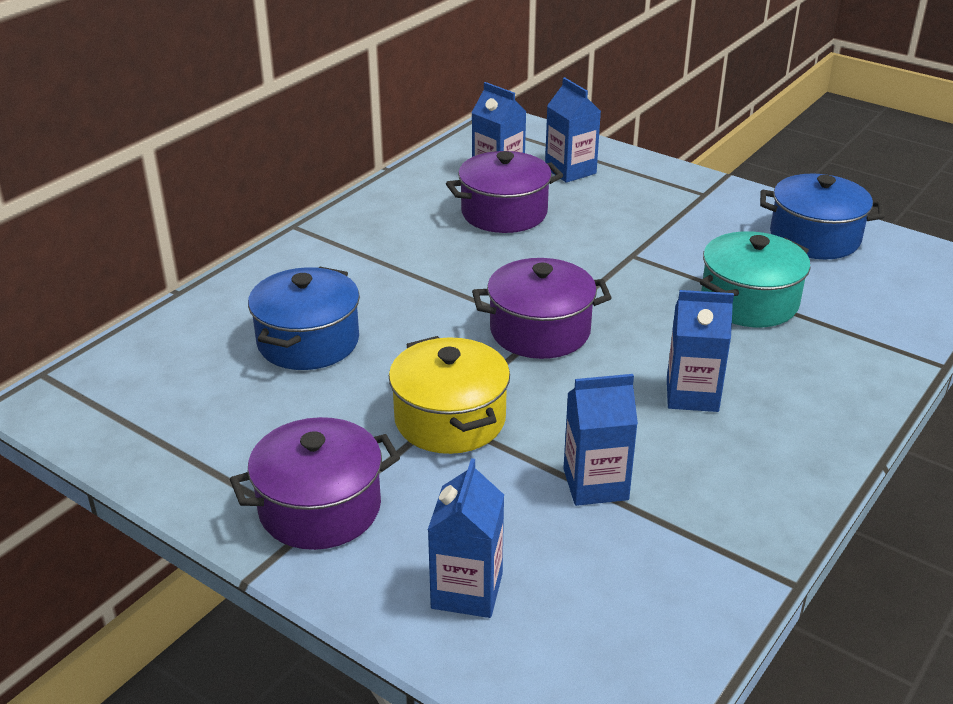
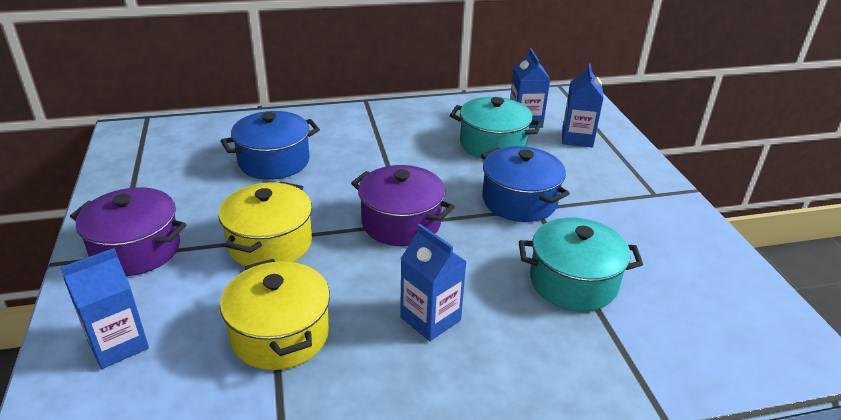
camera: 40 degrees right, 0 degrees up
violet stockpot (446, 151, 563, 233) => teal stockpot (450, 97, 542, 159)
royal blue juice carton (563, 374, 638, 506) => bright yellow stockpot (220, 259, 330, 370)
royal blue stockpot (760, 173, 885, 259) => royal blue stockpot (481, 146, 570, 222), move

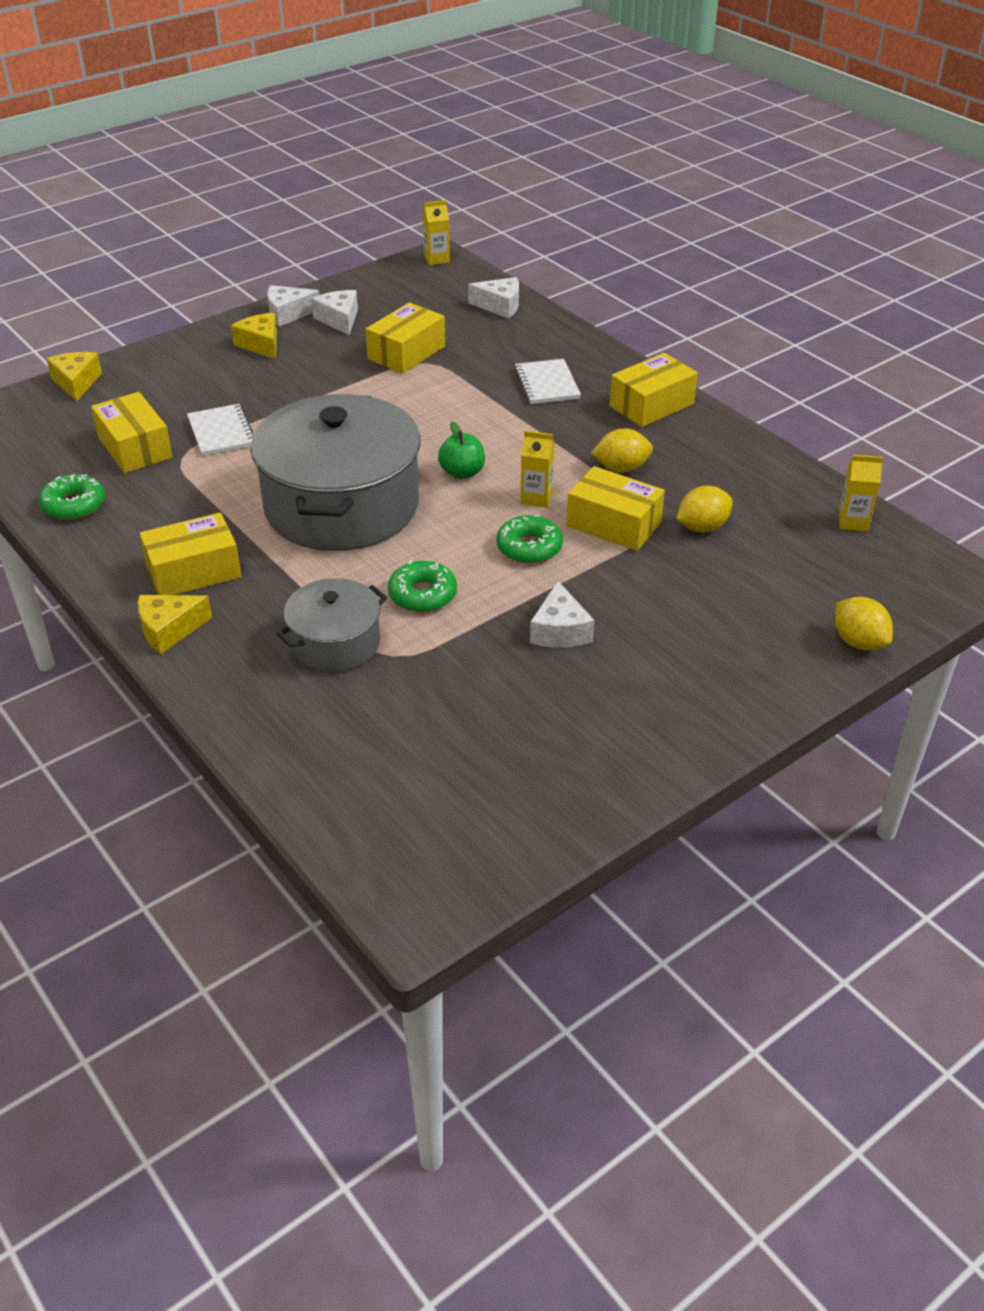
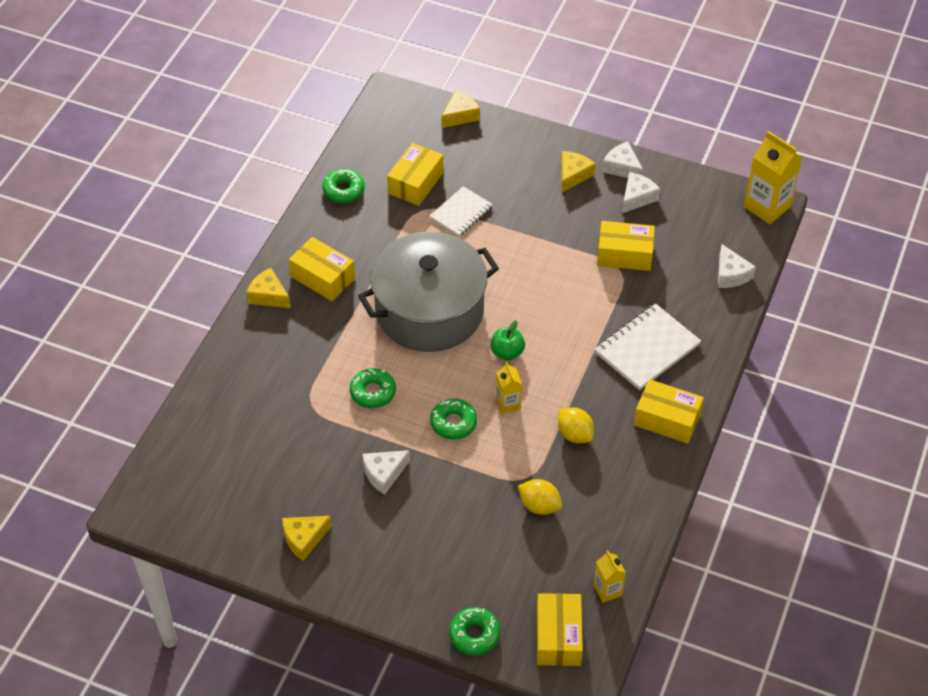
camera: 60 degrees right, 10 degrees up
ash-grey stockpot (276, 578, 387, 672) => nothing
bright yellow juice carton (423, 200, 450, 265) => bright yellow juice carton (744, 131, 802, 224), x1.83
snow-white notepad (514, 359, 581, 404) => snow-white notepad (595, 304, 701, 390), x1.56
bright yellow package (566, 466, 665, 551) => bright yellow package (537, 593, 583, 666), move
bright yellow lemon (835, 597, 893, 651) => green donut (449, 607, 501, 655)
nothing => bright yellow piece of cheese (282, 516, 332, 561)

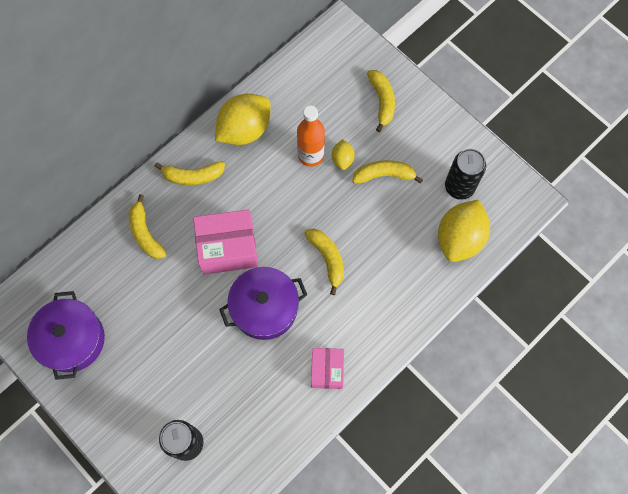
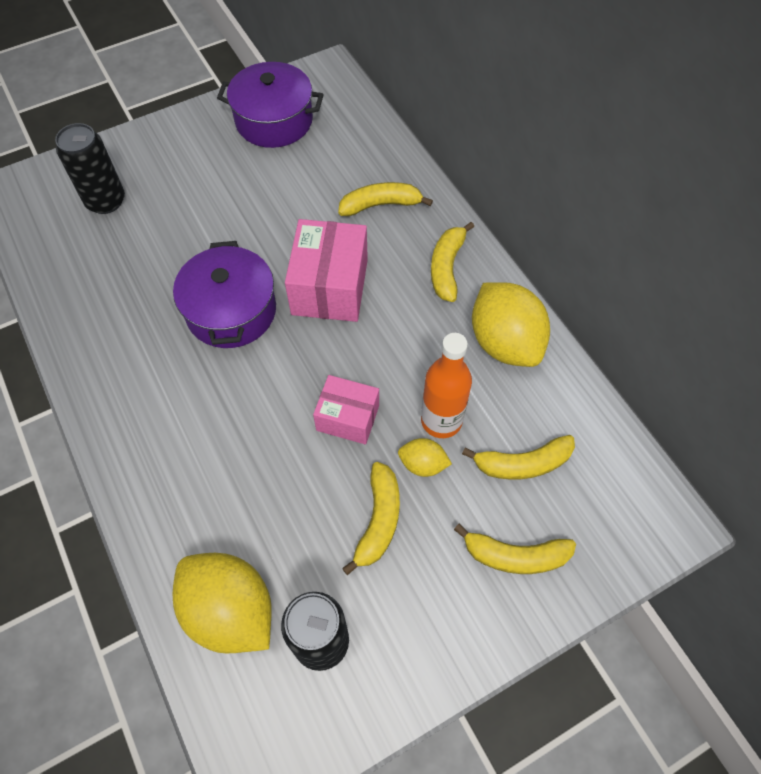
camera: 105 degrees right, 10 degrees down
bright yellow banana (304, 229, 344, 295) => bright yellow banana (462, 435, 575, 480), move
rosy package (311, 348, 344, 389) => rosy package (313, 375, 379, 444), move

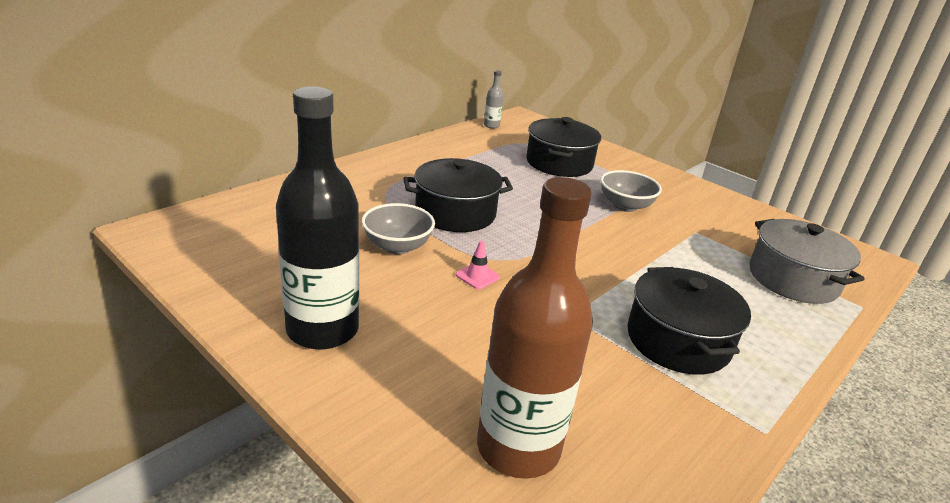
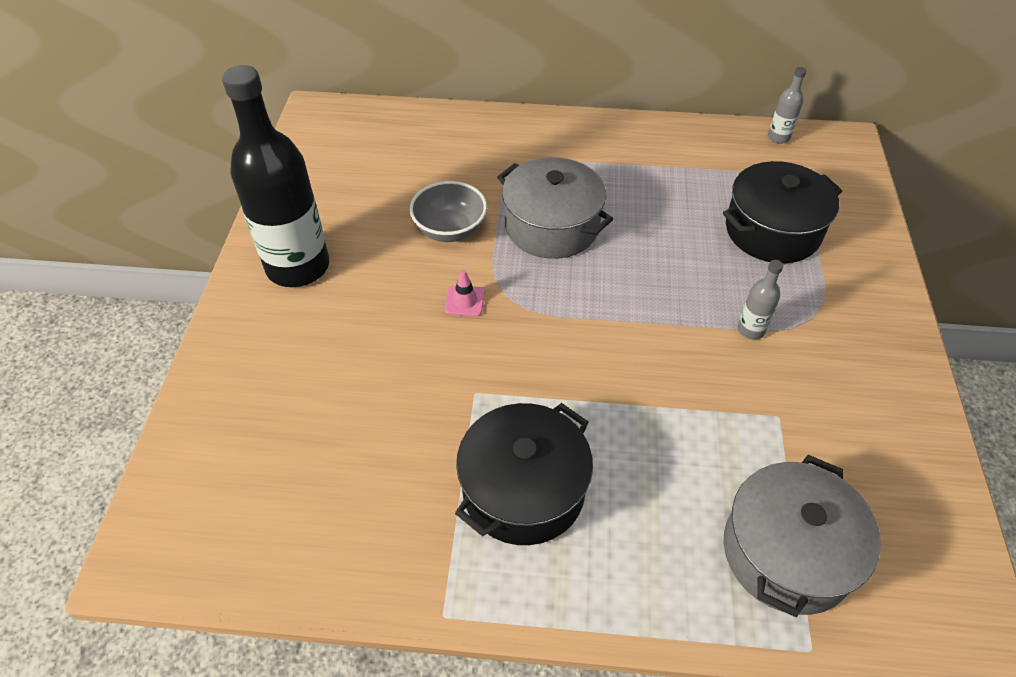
camera: 55 degrees right, 20 degrees up
black stockpot (403, 158, 513, 232) => ash-grey stockpot (497, 157, 613, 259)
dark brown flask (477, 177, 593, 479) => nothing
ash-grey deep dish (600, 170, 662, 212) => ash-grey flask (738, 260, 783, 339)

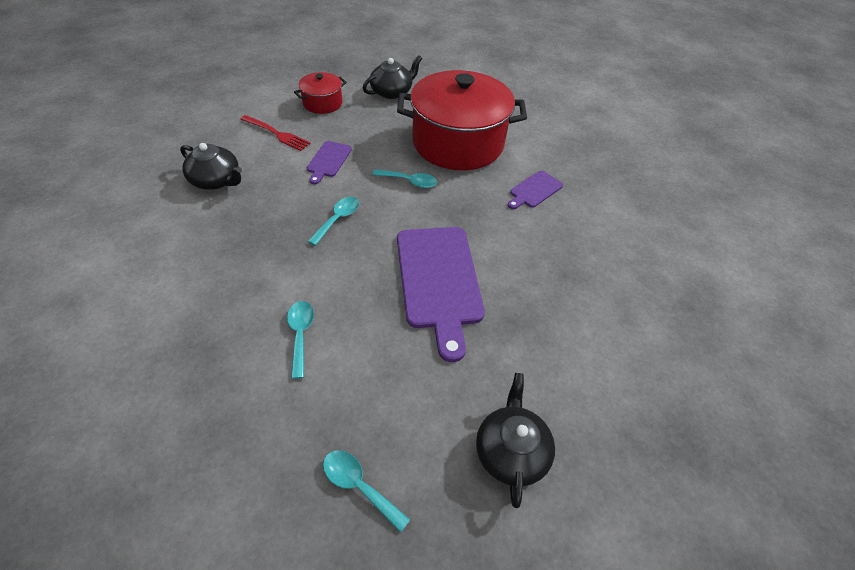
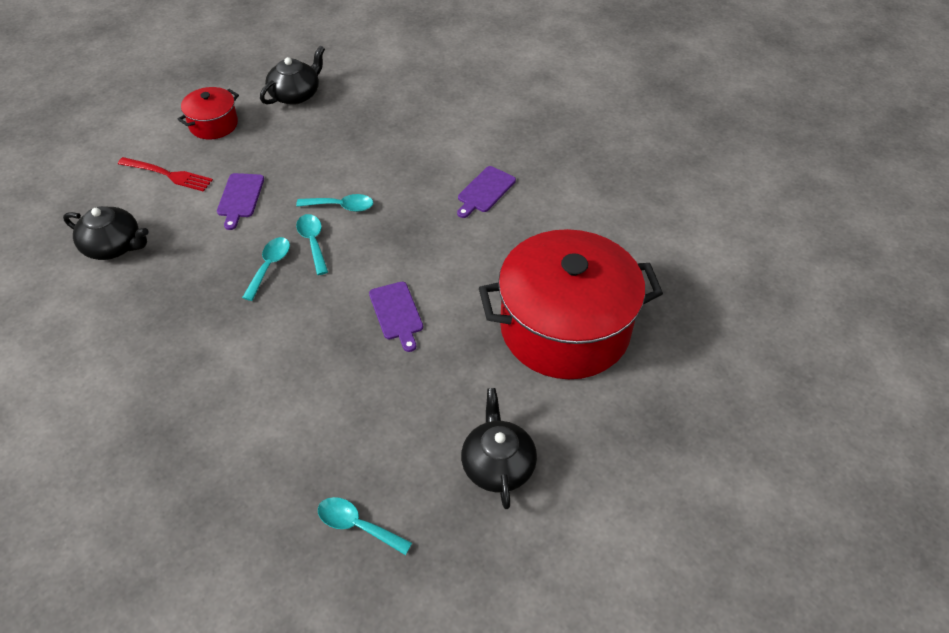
camera: 10 degrees left, 0 degrees up
teal tablespoon (287, 301, 314, 379) => teal tablespoon (296, 214, 328, 275), move
red stockpot (397, 70, 527, 170) => red stockpot (479, 229, 663, 379), move
violet bread board (397, 227, 485, 362) => violet bread board (369, 282, 423, 352), x0.49

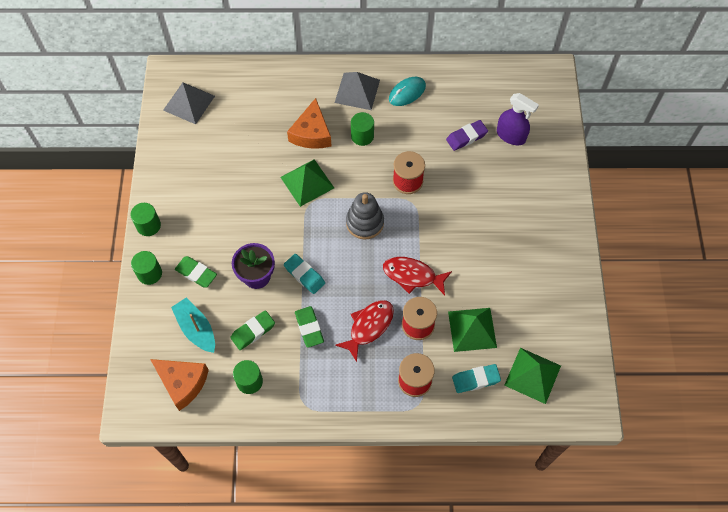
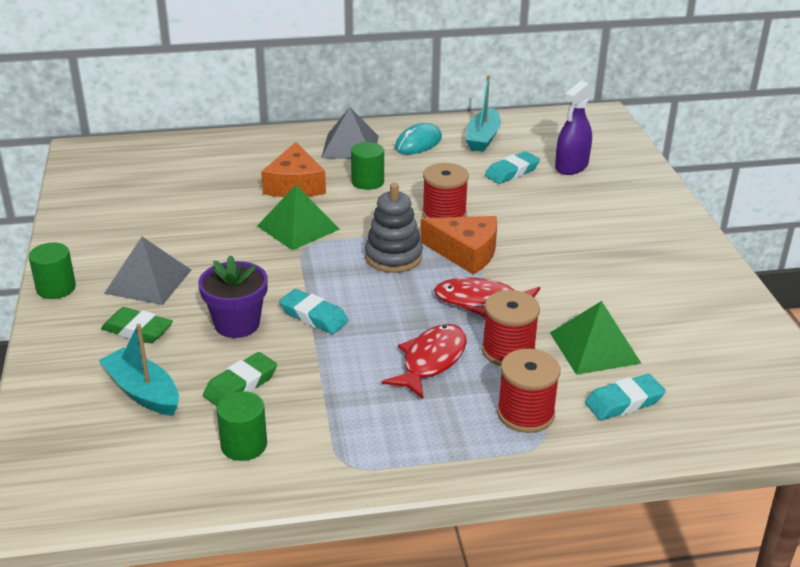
camera: 10 degrees left, 30 degrees down
green cylinder (131, 251, 162, 285) => nothing
bright orange piece of cheese (150, 359, 209, 411) => bright orange piece of cheese (420, 216, 497, 275), move
ash-grey pyramid shape (163, 83, 215, 124) => ash-grey pyramid shape (104, 237, 191, 305), move
green eraser (295, 306, 324, 348) => nothing
violet eraser (446, 120, 488, 151) => teal eraser (485, 151, 540, 184)
violet spray cleaner (497, 93, 539, 145) => violet spray cleaner (555, 81, 593, 175), 105 degrees clockwise
green pyramid shape (504, 348, 561, 404) => nothing
nothing => teal boat (466, 76, 501, 152)

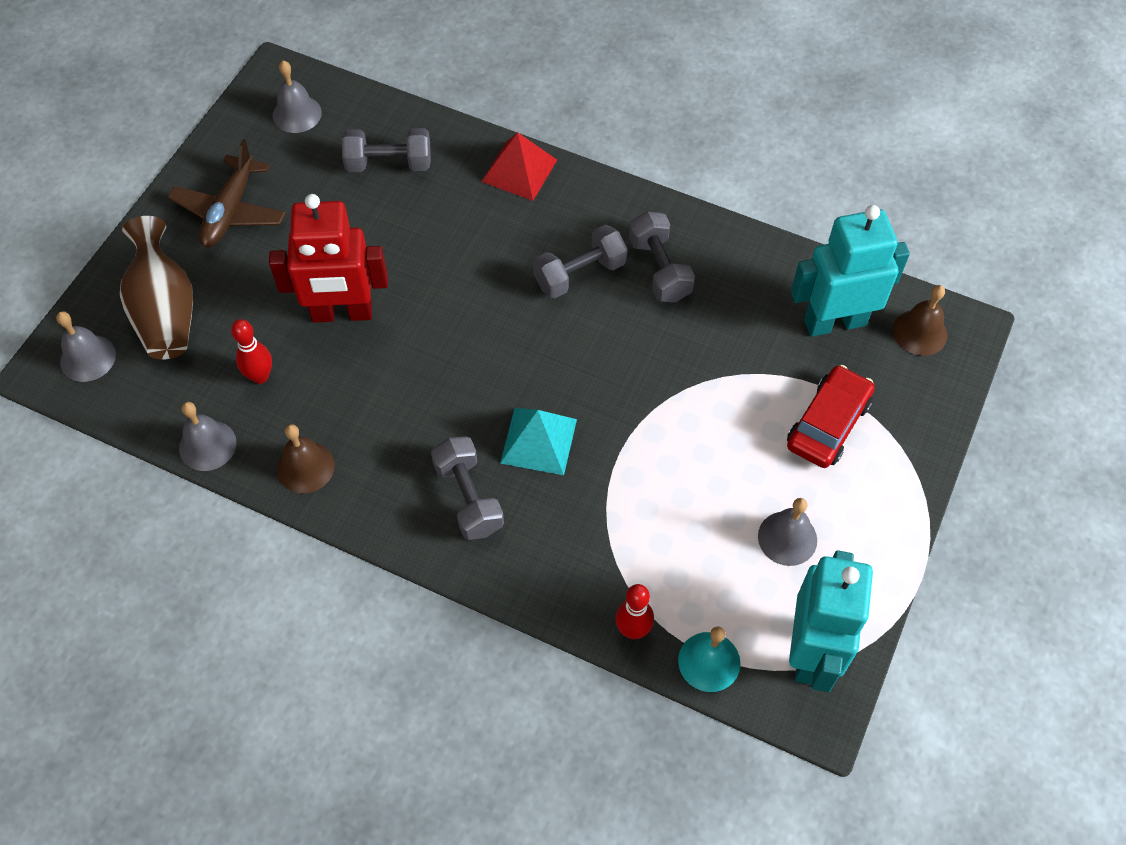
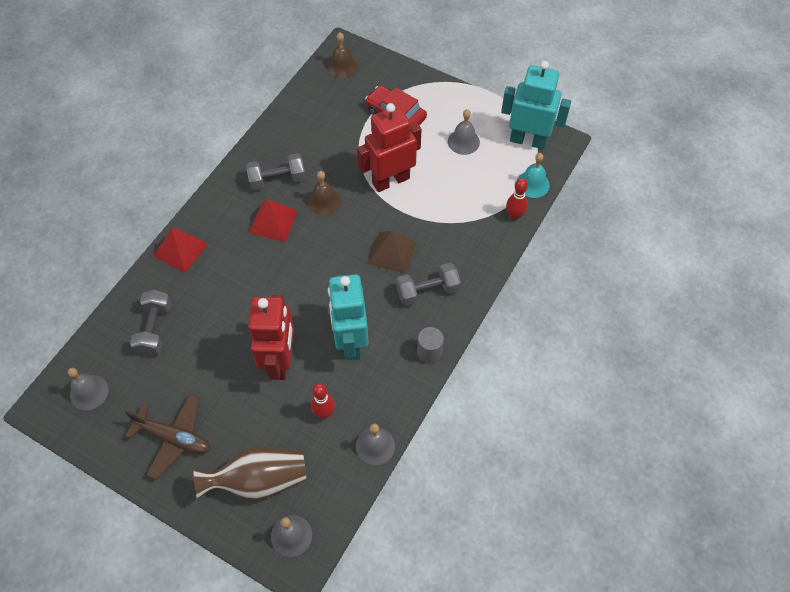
camera: 85 degrees left, 0 degrees up
dark brown bell (277, 424, 335, 493) => dark brown bell (308, 171, 341, 216), move
teal pyramid shape (500, 408, 577, 475) => dark brown pyramid shape (368, 231, 417, 274)
ash-grey free weight (533, 225, 627, 298) => red pyramid shape (249, 200, 298, 242)
teal robot figure (791, 205, 910, 337) => teal robot figure (328, 274, 369, 360), move
nothing => red robot figure (357, 103, 422, 192)
nothing => ash-grey cylinder (417, 327, 444, 363)

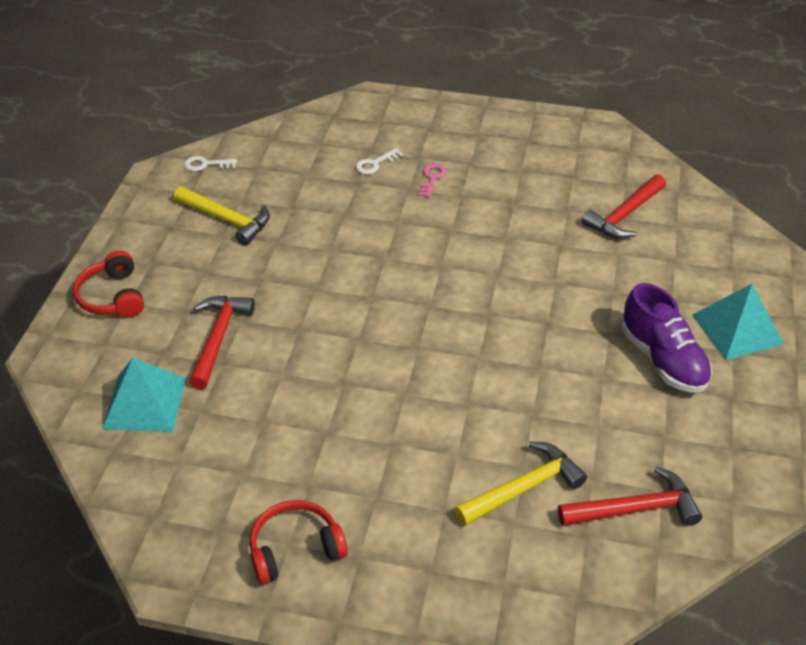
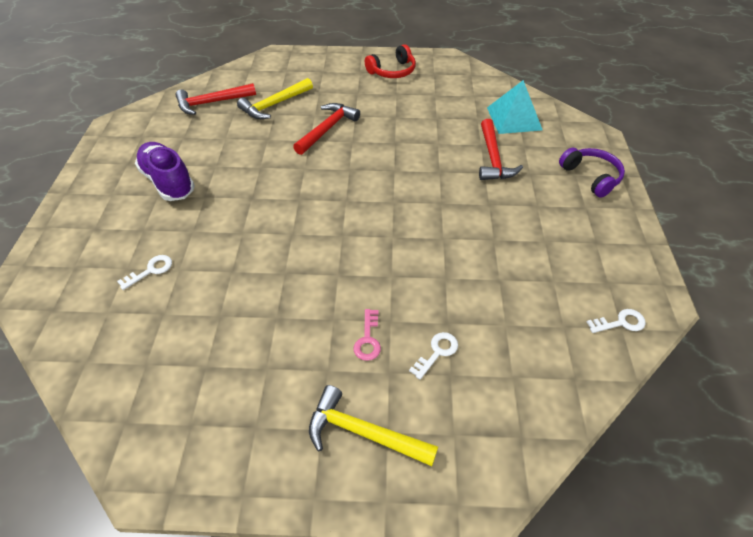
camera: 170 degrees right, 5 degrees up
red headphones (73, 251, 144, 318) => violet headphones (559, 148, 625, 198)
bright yellow carpenter's hammer (174, 186, 270, 246) => bright yellow carpenter's hammer (309, 385, 438, 466), move
red carpenter's hammer (582, 174, 666, 239) => red carpenter's hammer (293, 103, 360, 155), move
teal pyramid shape (692, 284, 784, 360) => nothing
nothing => snow-white door key (117, 255, 172, 290)

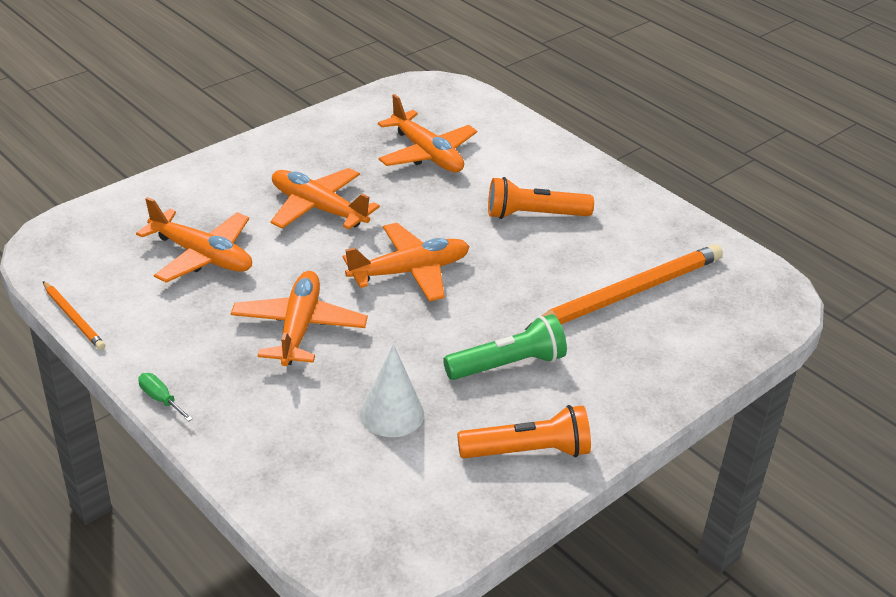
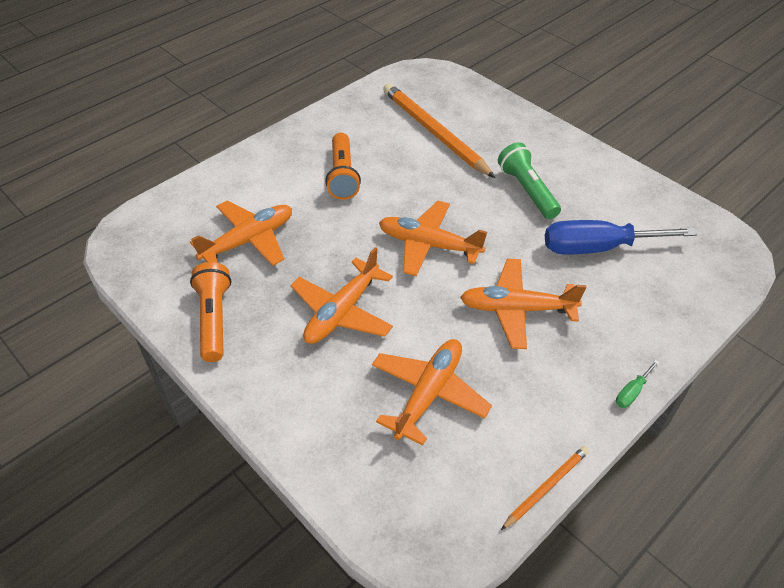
camera: 90 degrees left, 10 degrees up
bright orange plane (343, 223, 470, 301) => bright orange plane (379, 201, 487, 276), 45 degrees counterclockwise
snow-white cone (360, 344, 424, 437) => royal blue screwdriver (545, 220, 697, 254)
bright orange pocket torch (457, 405, 591, 458) => bright orange pocket torch (190, 262, 231, 362), move

